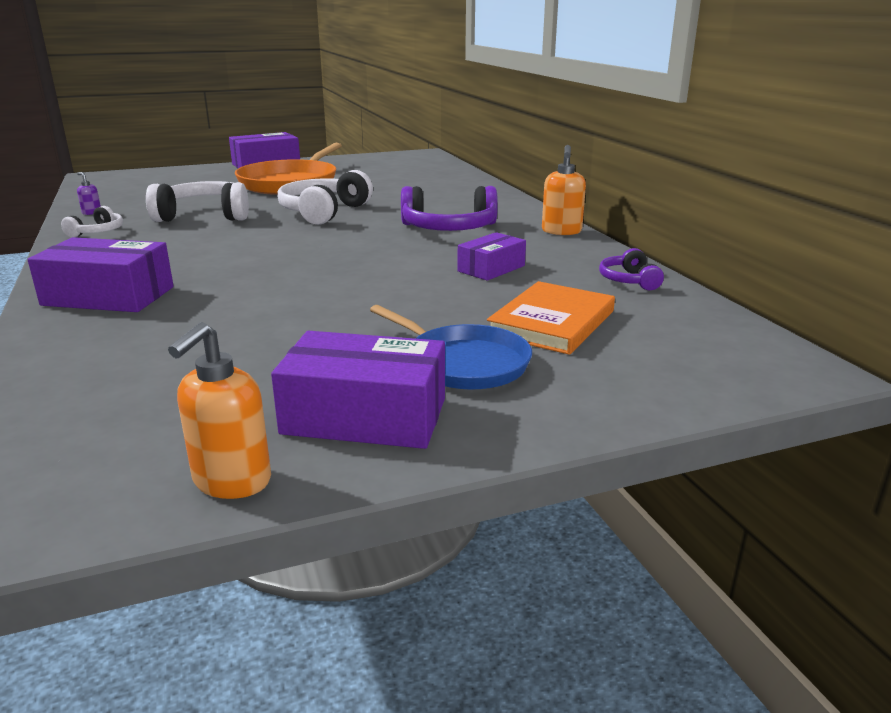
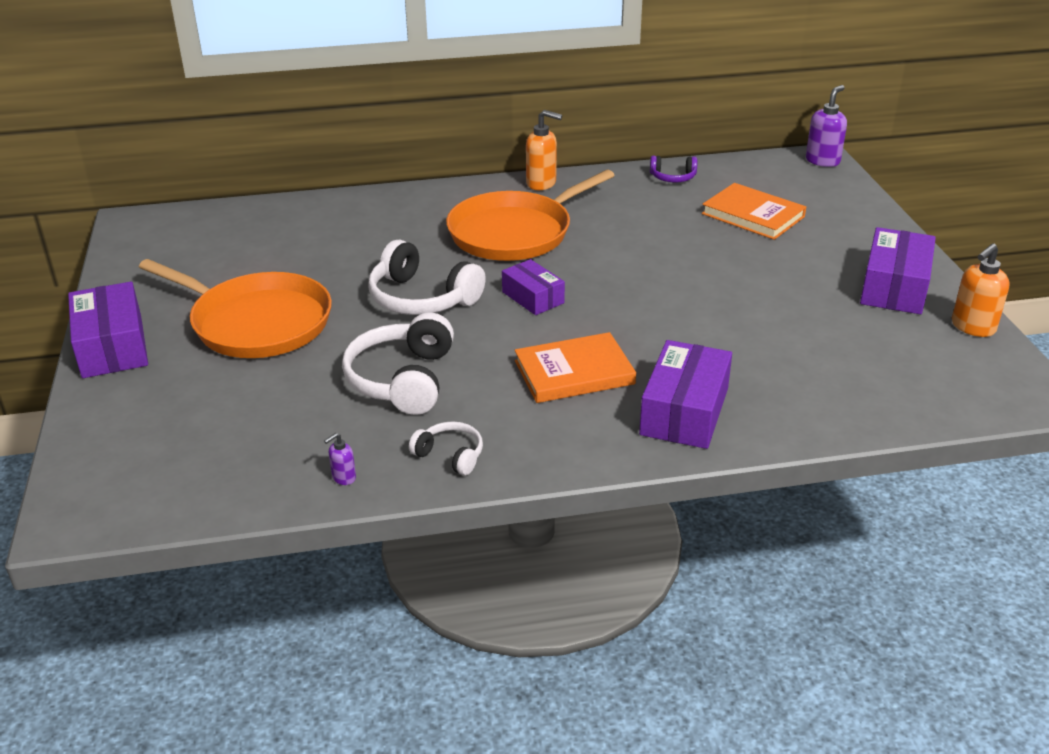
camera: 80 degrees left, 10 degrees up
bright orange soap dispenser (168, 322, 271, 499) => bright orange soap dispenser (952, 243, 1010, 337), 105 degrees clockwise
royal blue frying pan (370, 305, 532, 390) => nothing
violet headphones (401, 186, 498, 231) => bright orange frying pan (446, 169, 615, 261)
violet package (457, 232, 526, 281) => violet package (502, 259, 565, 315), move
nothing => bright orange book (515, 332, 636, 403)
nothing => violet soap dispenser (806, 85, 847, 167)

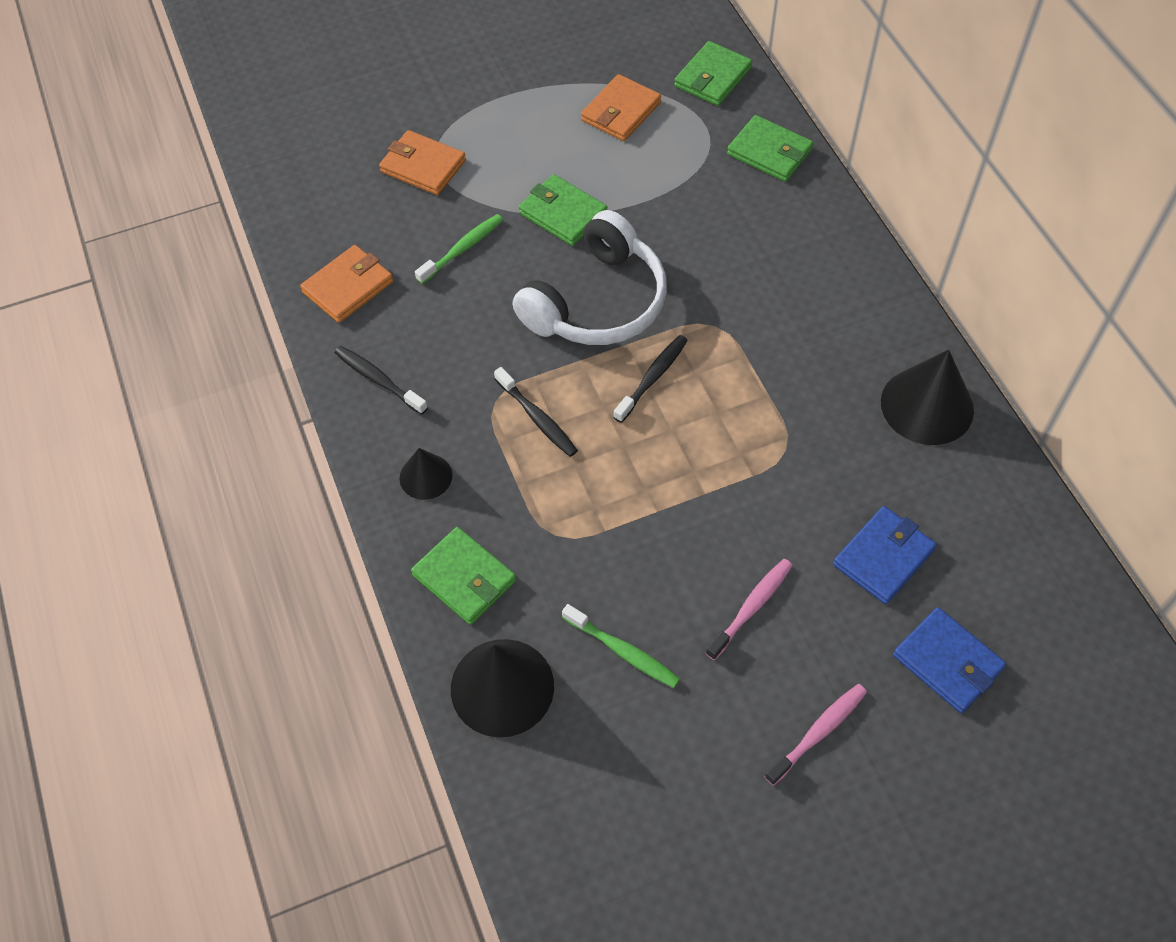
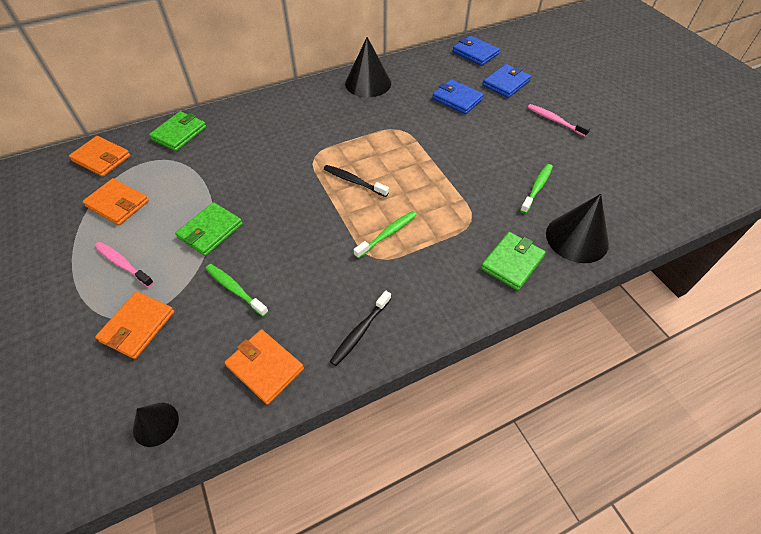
camera: 95 degrees left, 5 degrees down
black cone (400, 448, 452, 500) => black cone (133, 403, 179, 447), move
black tooth brush (494, 367, 578, 457) => green tooth brush (354, 211, 417, 258)
snow-white headphones (512, 210, 667, 345) => nothing
green billfold (674, 41, 752, 106) => bright orange billfold (69, 136, 131, 177)
rosy tooth brush (706, 559, 793, 660) => rosy tooth brush (95, 242, 154, 287), move
nothing => royal blue billfold (453, 36, 500, 66)

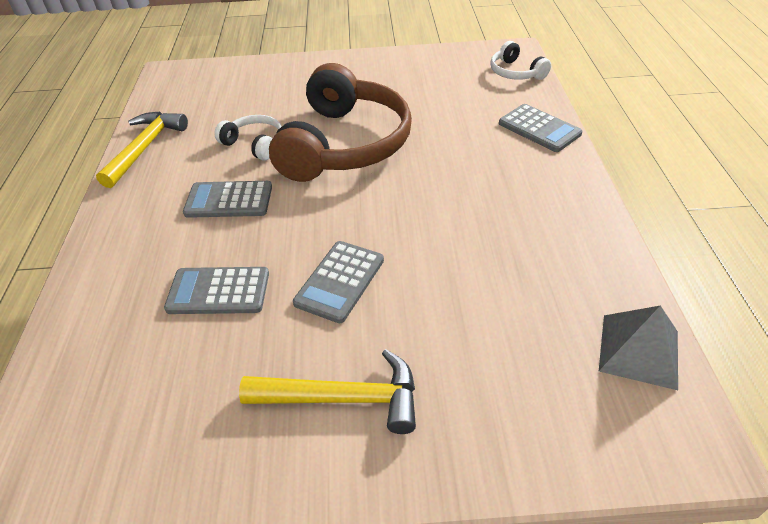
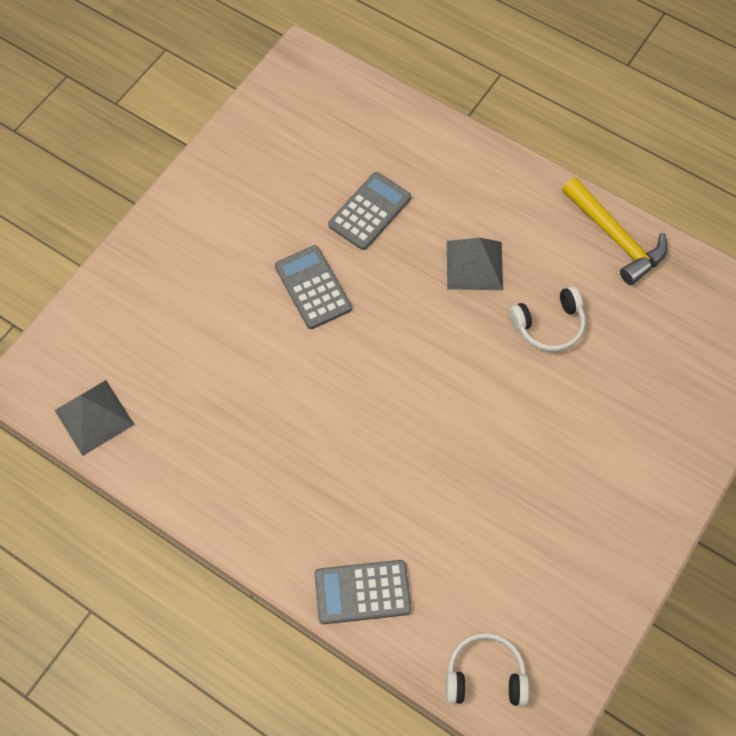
camera: 125 degrees right, 20 degrees up
ash-grey adding machine (183, 181, 272, 218) => ash-grey pyramid shape (447, 238, 503, 290)
bright yellow carpenter's hammer (239, 349, 416, 434) => nothing
dark brown headphones (269, 63, 412, 182) => nothing

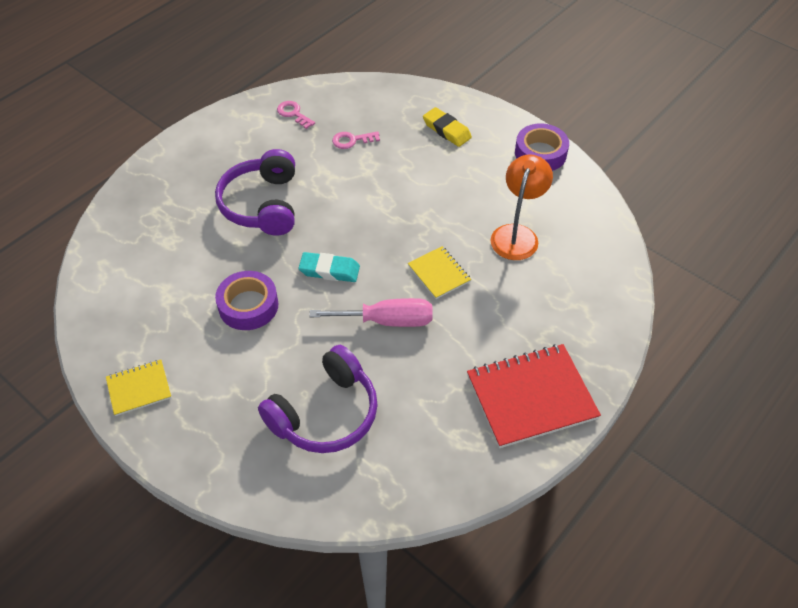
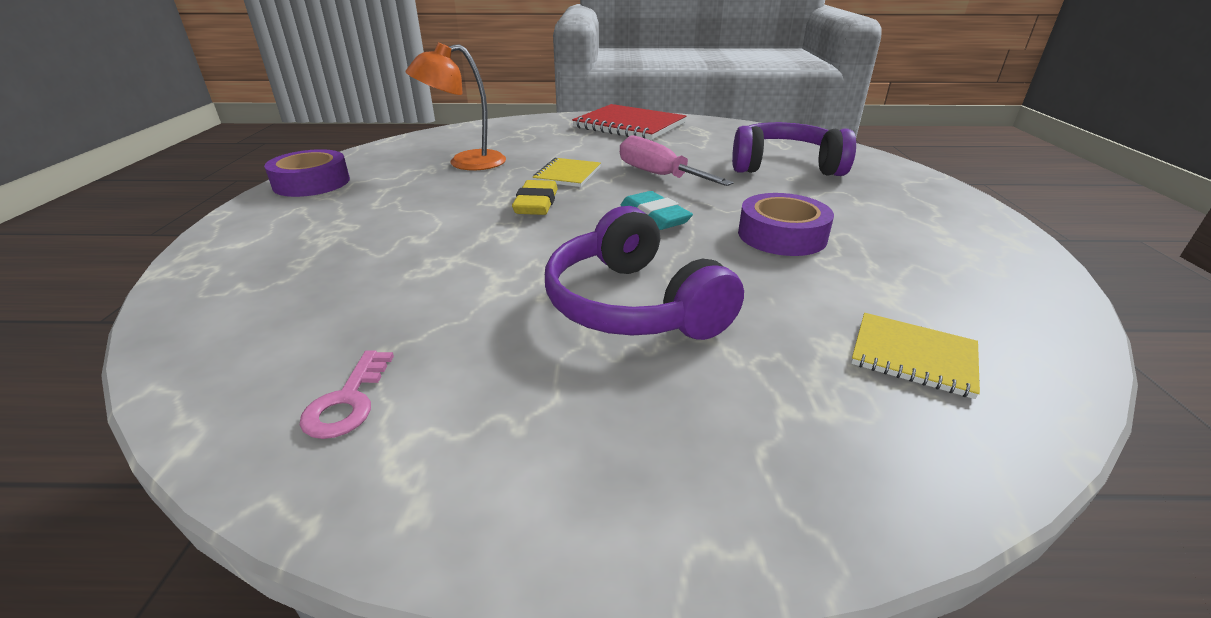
camera: 130 degrees left, 20 degrees down
bright yellow notepad (106, 360, 171, 416) => bright yellow notepad (851, 313, 980, 399), move
violet headphones (215, 149, 295, 236) => violet headphones (545, 206, 744, 340), 105 degrees clockwise
rosy door key (332, 131, 380, 149) => nothing
bright yellow eraser (423, 107, 472, 147) => bright yellow eraser (512, 180, 558, 215), move

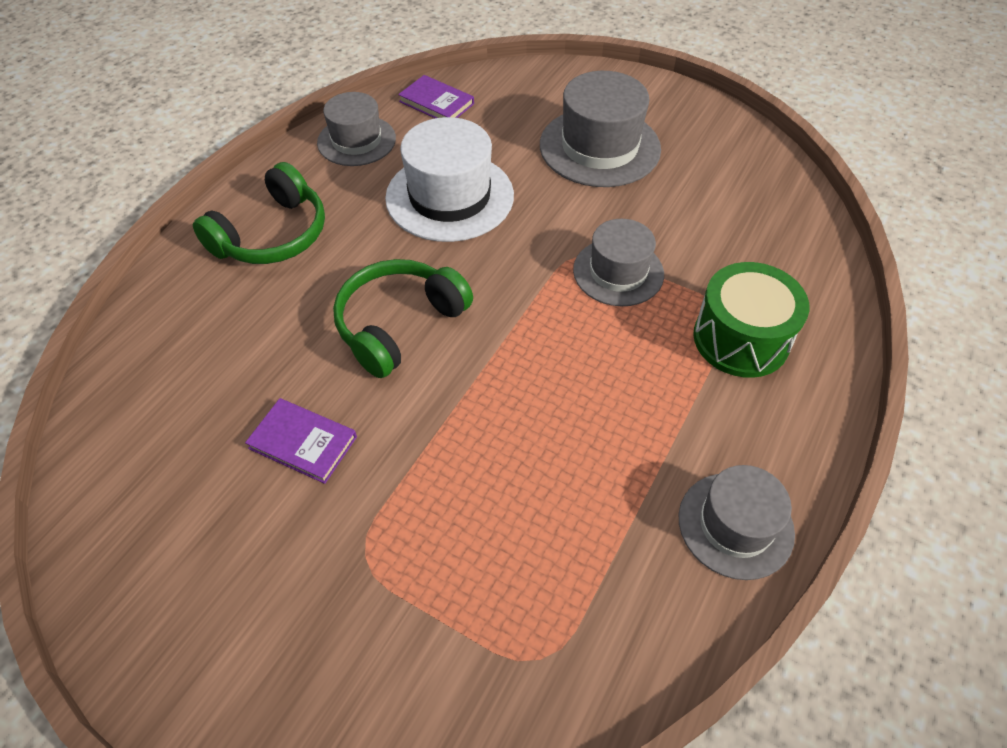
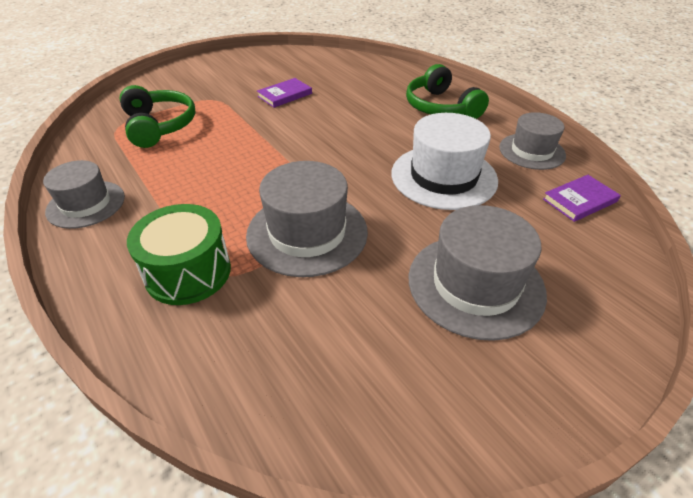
camera: 115 degrees right, 10 degrees down
green headphones (333, 259, 473, 378) => green headphones (120, 85, 195, 148), move
ash-grey top hat (573, 219, 664, 306) => ash-grey top hat (246, 161, 368, 277), x1.53

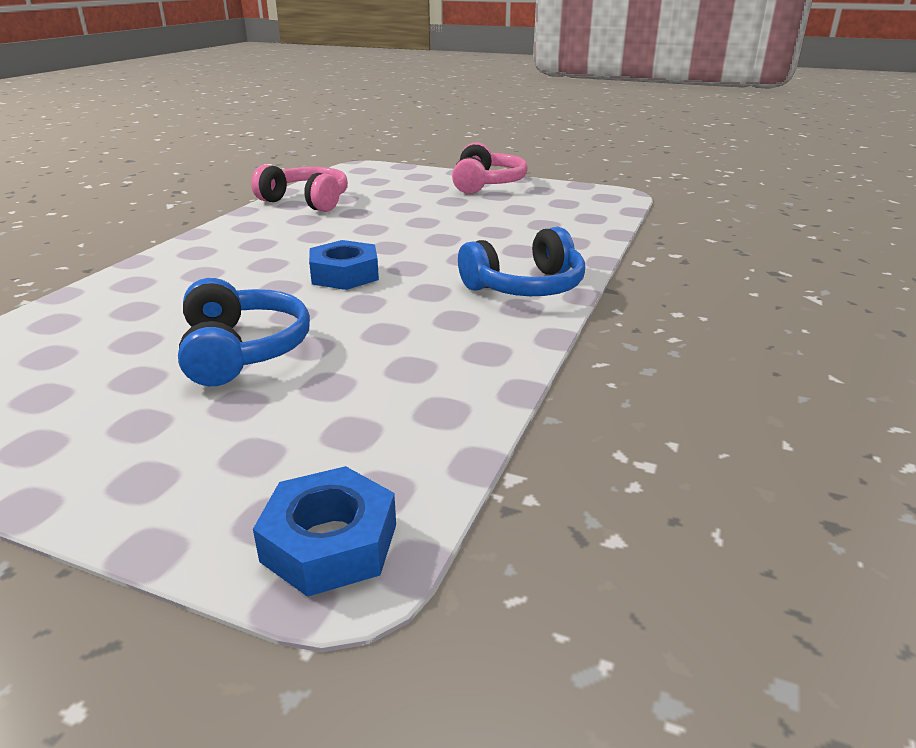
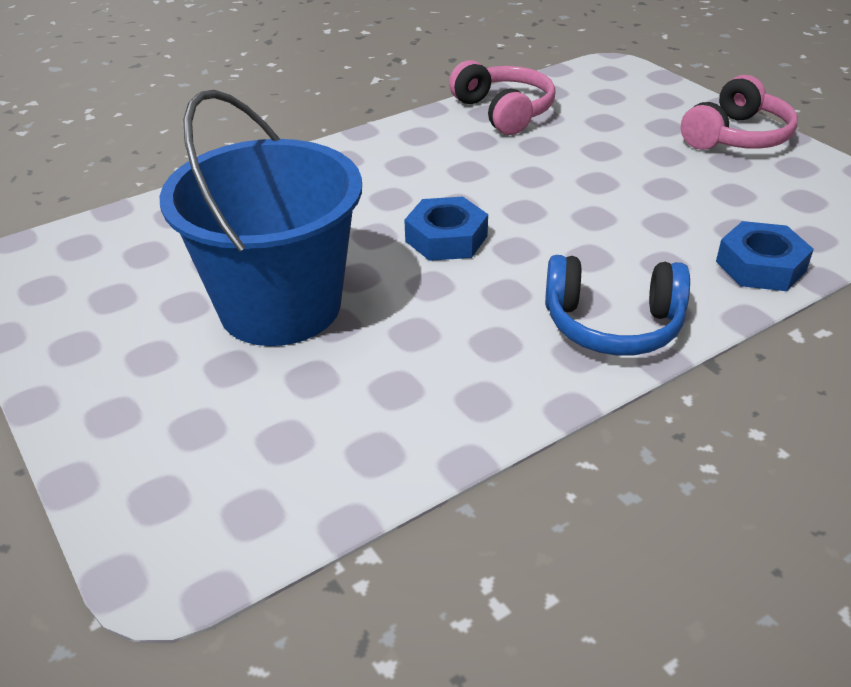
camera: 35 degrees right, 10 degrees up
royal blue headphones (178, 278, 310, 386) => royal blue bucket (160, 90, 362, 346)
royal blue hex nut (253, 466, 396, 597) => royal blue hex nut (716, 221, 814, 291), move

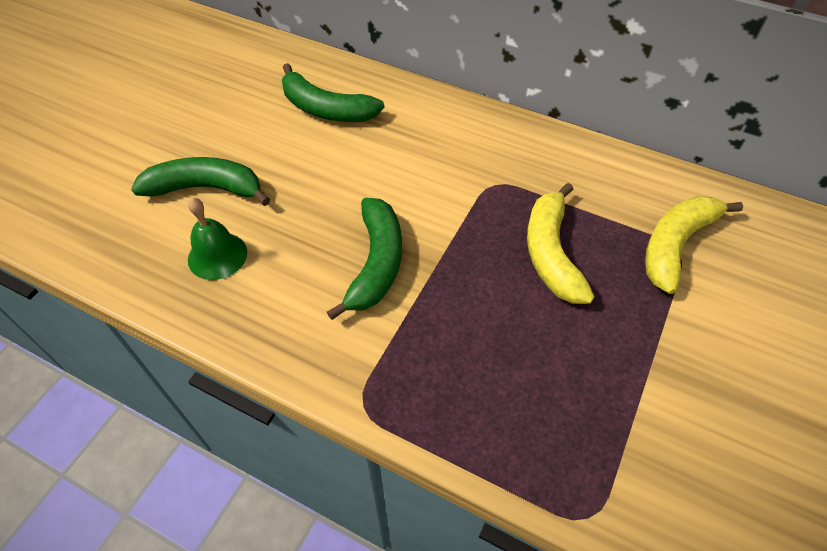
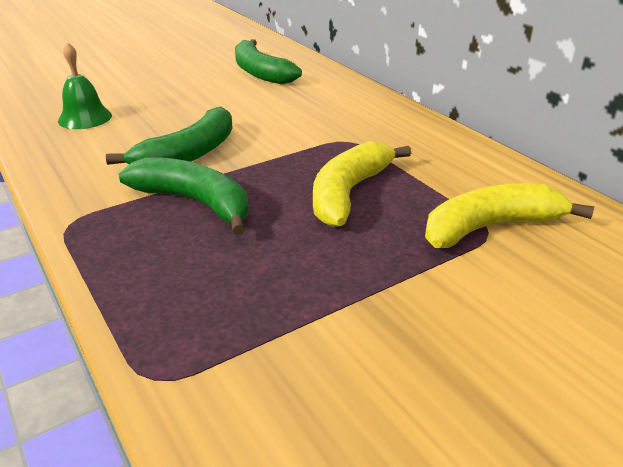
camera: 30 degrees right, 20 degrees down
green banana (131, 157, 270, 206) => green banana (119, 157, 249, 235), move

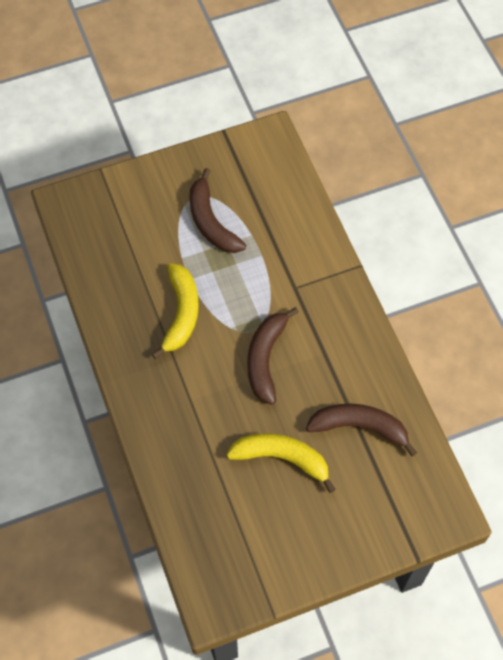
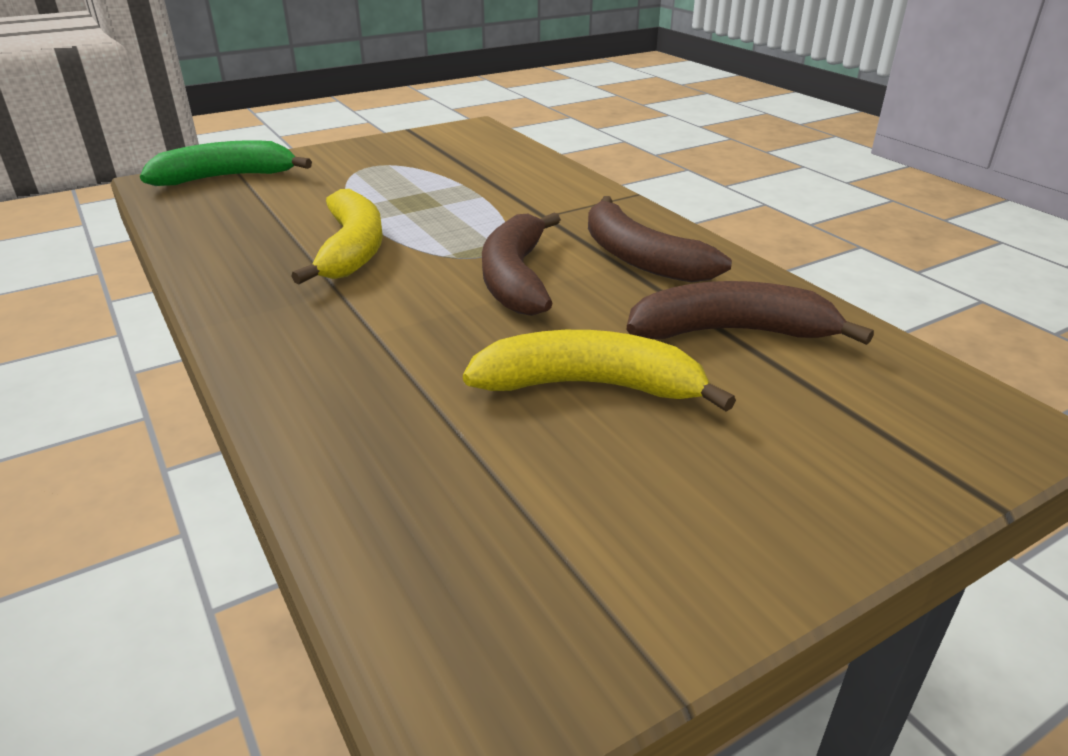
camera: 10 degrees left, 30 degrees down
dark brown banana (189, 168, 246, 253) => dark brown banana (588, 196, 732, 283), move
nothing => green banana (140, 140, 312, 186)

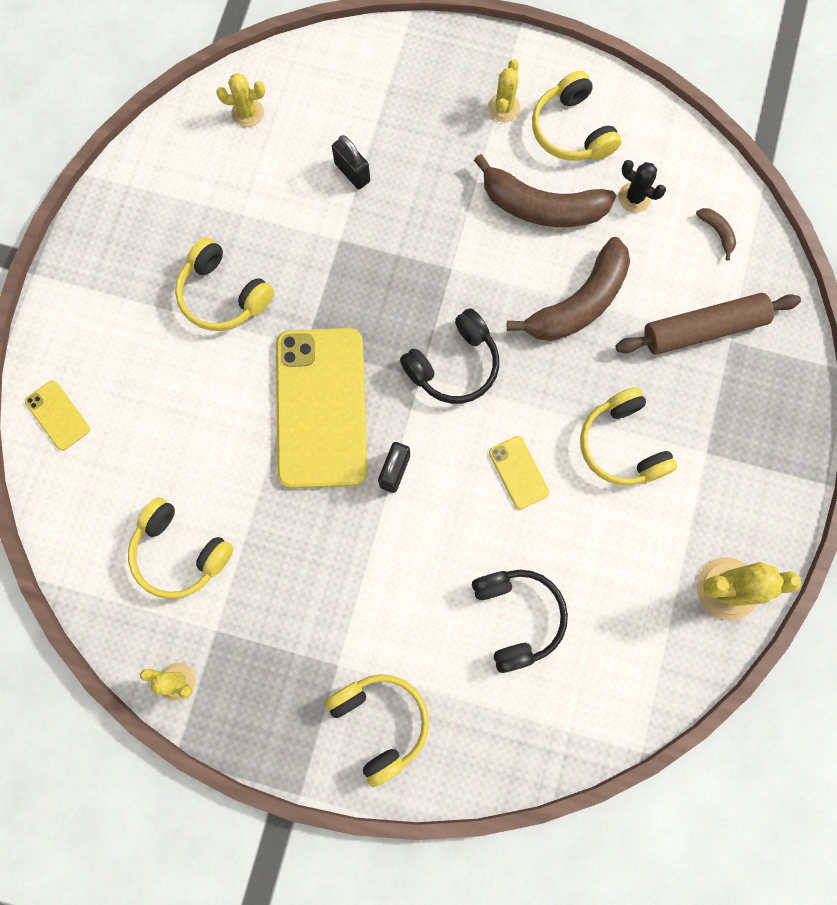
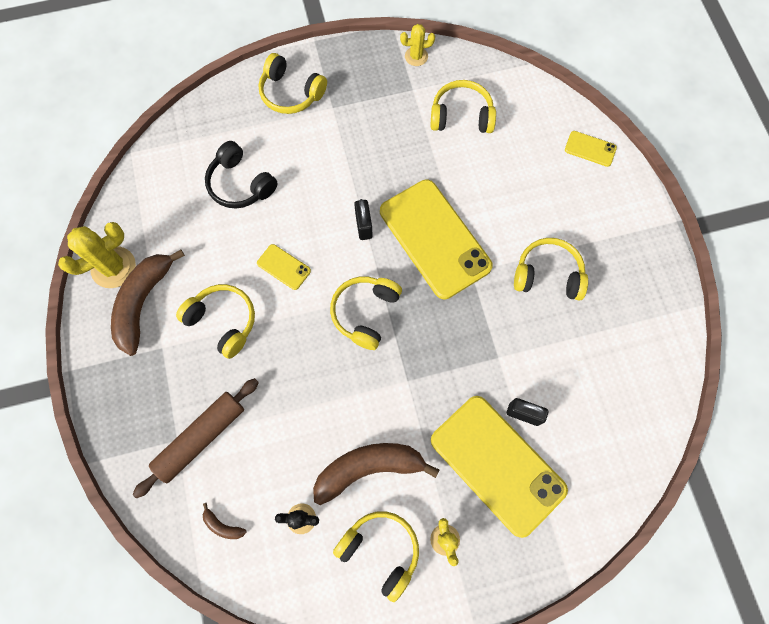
camera: 150 degrees right, 5 degrees down
bright yellow cactus (216, 73, 265, 127) => nothing
black headphones (400, 308, 499, 404) => bright yellow headphones (330, 276, 402, 350)
dark brown banana (507, 237, 630, 341) => dark brown banana (111, 250, 185, 356), move
nothing => bright yellow phone (431, 396, 568, 538)

